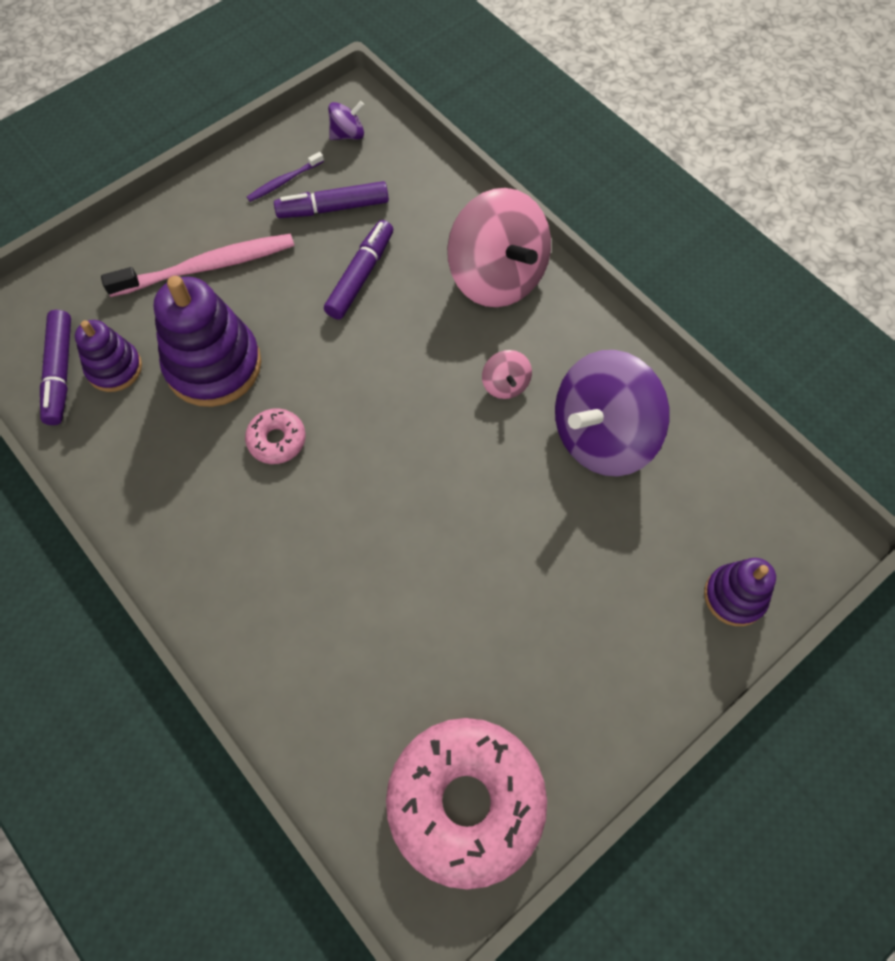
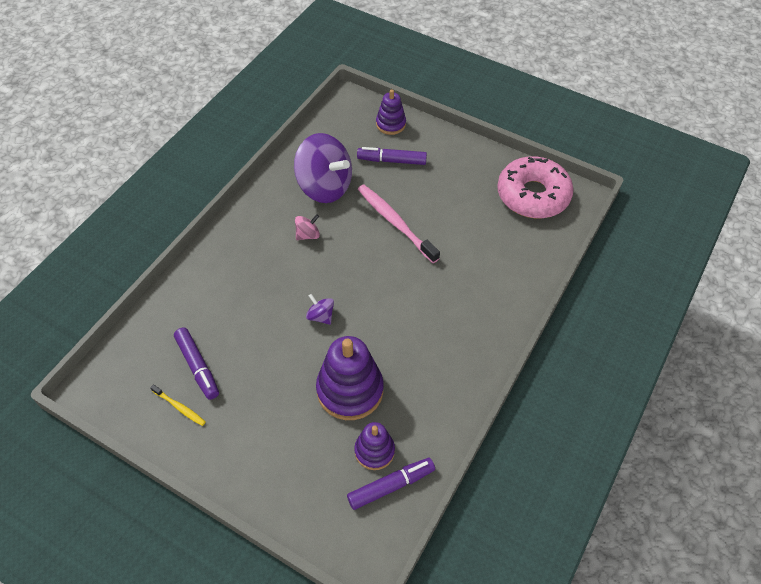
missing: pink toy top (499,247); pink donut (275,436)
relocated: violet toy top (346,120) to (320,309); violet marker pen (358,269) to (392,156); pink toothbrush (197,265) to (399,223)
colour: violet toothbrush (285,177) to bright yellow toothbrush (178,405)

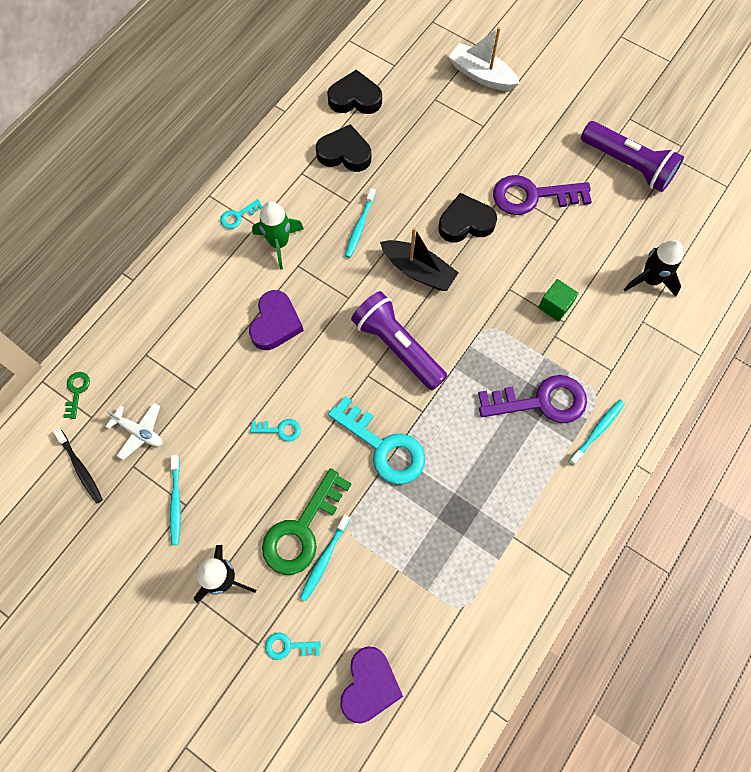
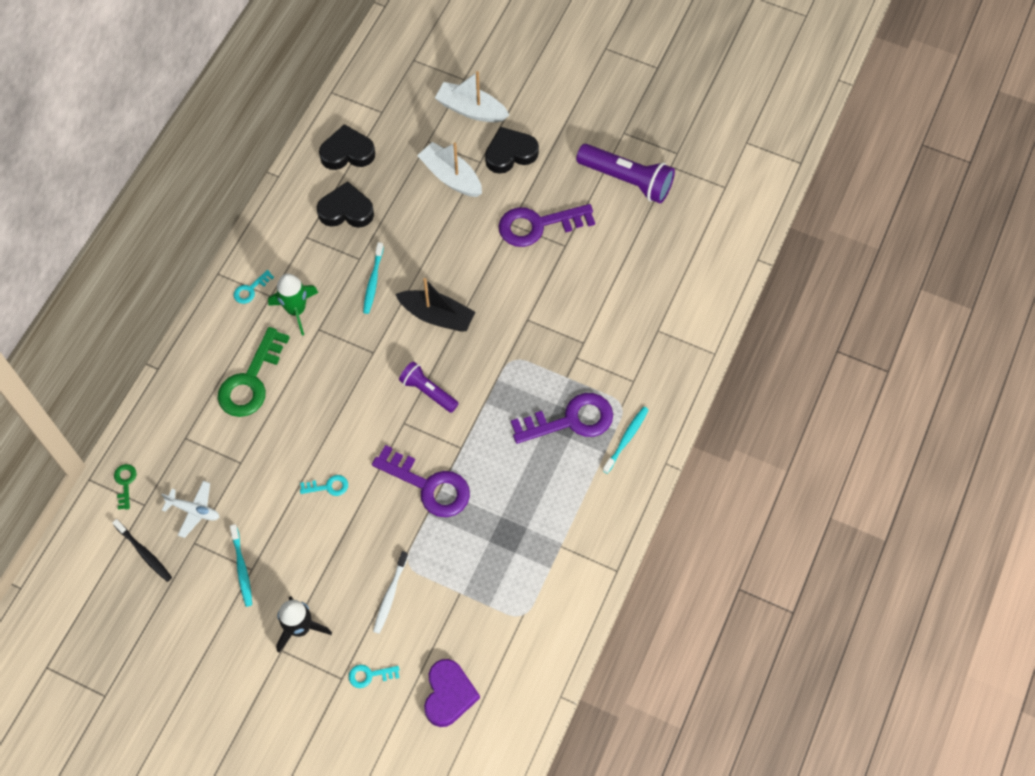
missing: jet-black toy rocket (653,268); green cube (558,300); violet heart (276,320)
appeared: snow-white boat (449,169)
relocated: jet-black heart (467,217) to (512,150); green door key (306,521) to (254,372)
colour: turquoise door key (376,440) to violet door key (421,481); turquoise toothbrush (325,557) to snow-white toothbrush (390,592)
size: violet pocket torch (399,341) = (429,387) x0.61

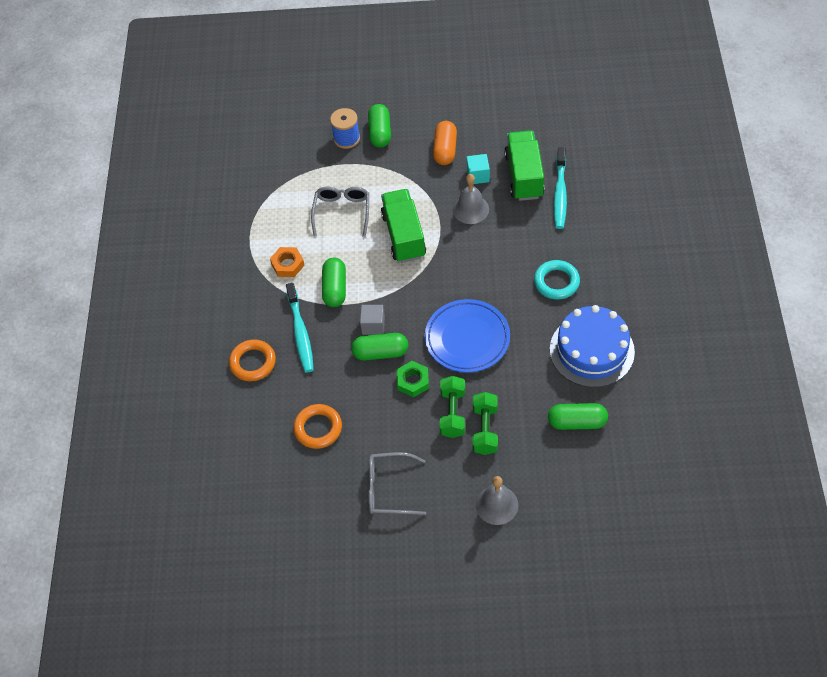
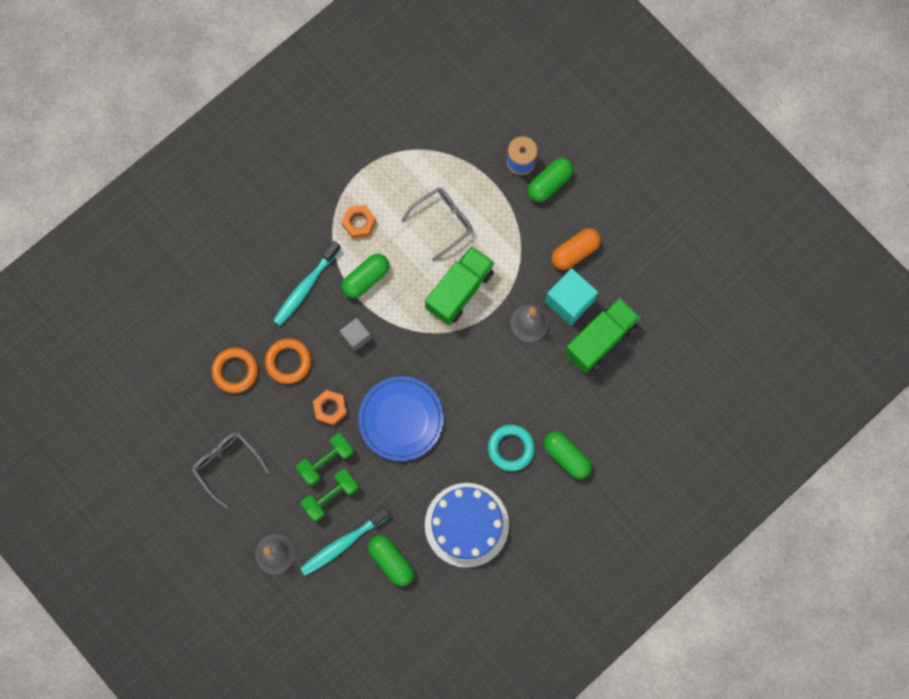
relocated: turquoise toothbrush (560,188) to (345,542); green pill shape (379,347) to (568,455); bright orange torus (252,360) to (288,361)
colour: green hex nut (413,379) to bright orange hex nut (330,408)
size: turquoise cube (478,169) = (571,296) x1.64

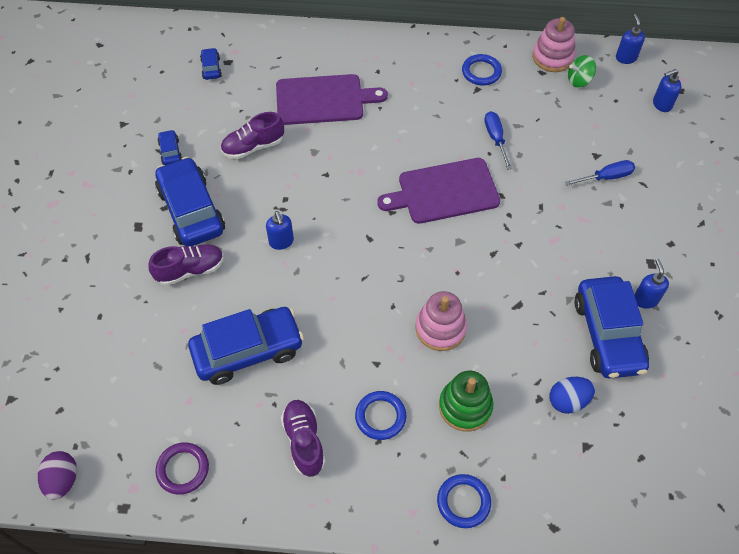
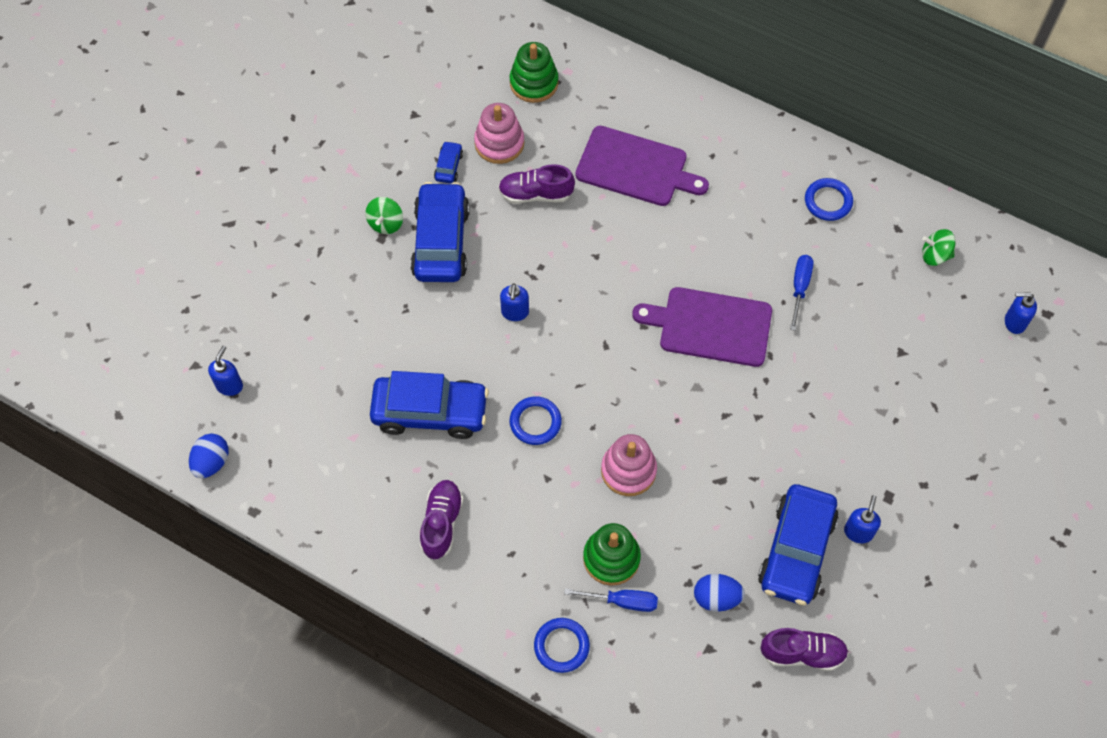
missing: violet torus (182,468)
appeared: green toy top (384,215)
relocated: cobalt soap dispenser (630,39) to (225,371); pink stacking rings (553,44) to (499,133); cobalt flat screwdriver (600,173) to (611,600); violet lace-up shoe (186,265) to (804,649); cobalt torus (380,415) to (536,420)
exchanged: cobalt car (211,64) to green stacking rings (534,72)
colour: violet egg shape (57,475) to cobalt egg shape (209,455)

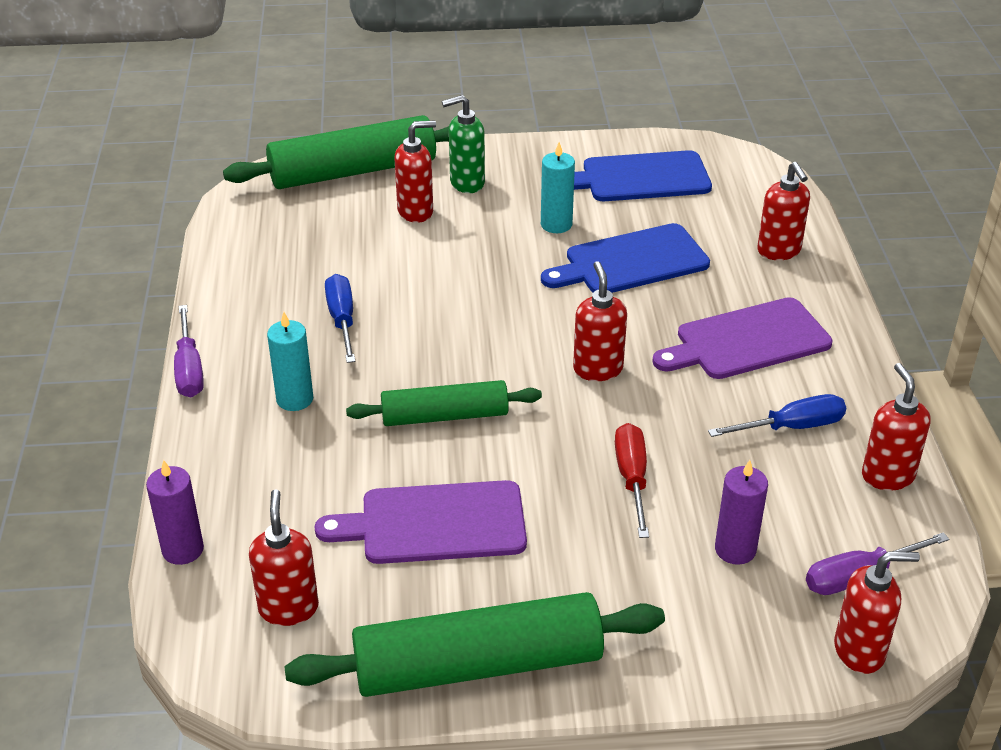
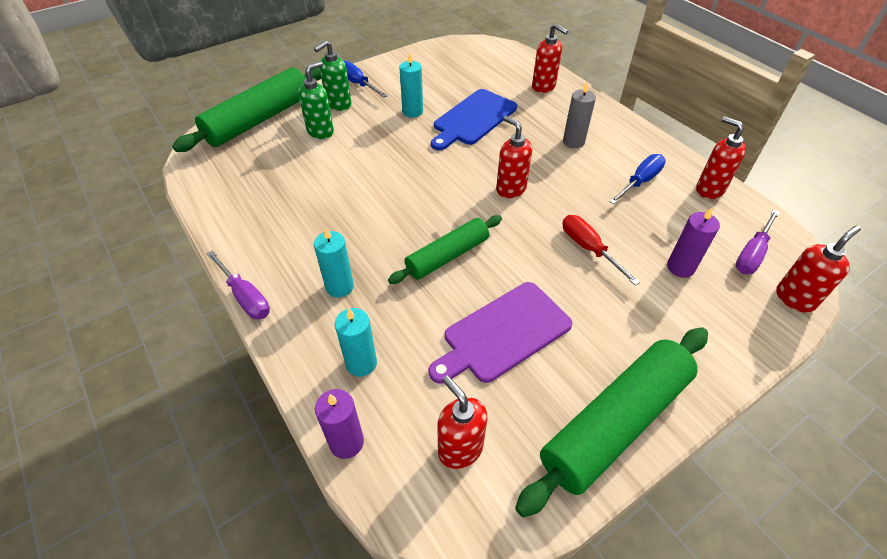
missing: cobalt chopping board (643,175)
appeared: turquoise candle (356,342)
relocated: cobalt flat screwdriver (340,318) to (365,79)
exchanged: violet chopping board (742,338) to grey candle (579,114)
colour: crimson soap dispenser (415,172) to green soap dispenser (316,100)

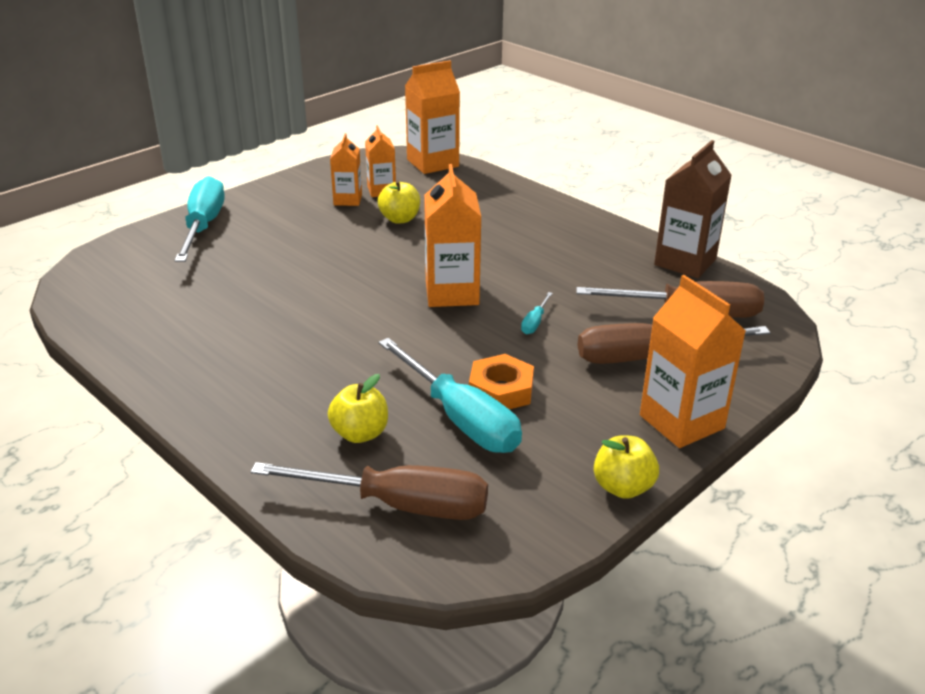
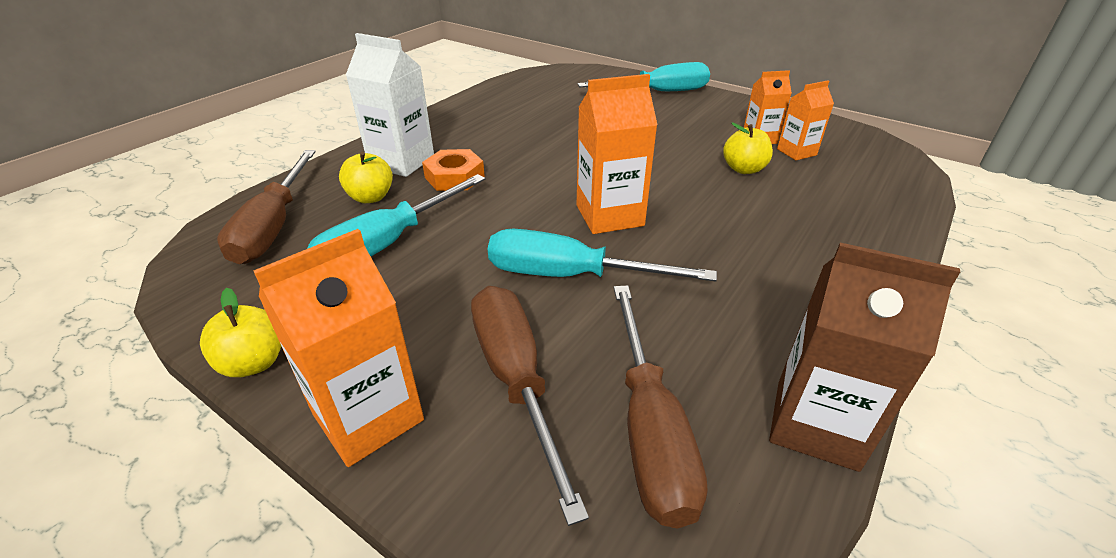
missing: bright orange carton (432,117)
appeared: snow-white carton (390,105)
relocated: bright orange hex nut (501,381) to (453,170)
size: turquoise flat screwdriver (537,313) = (602,255) x2.42

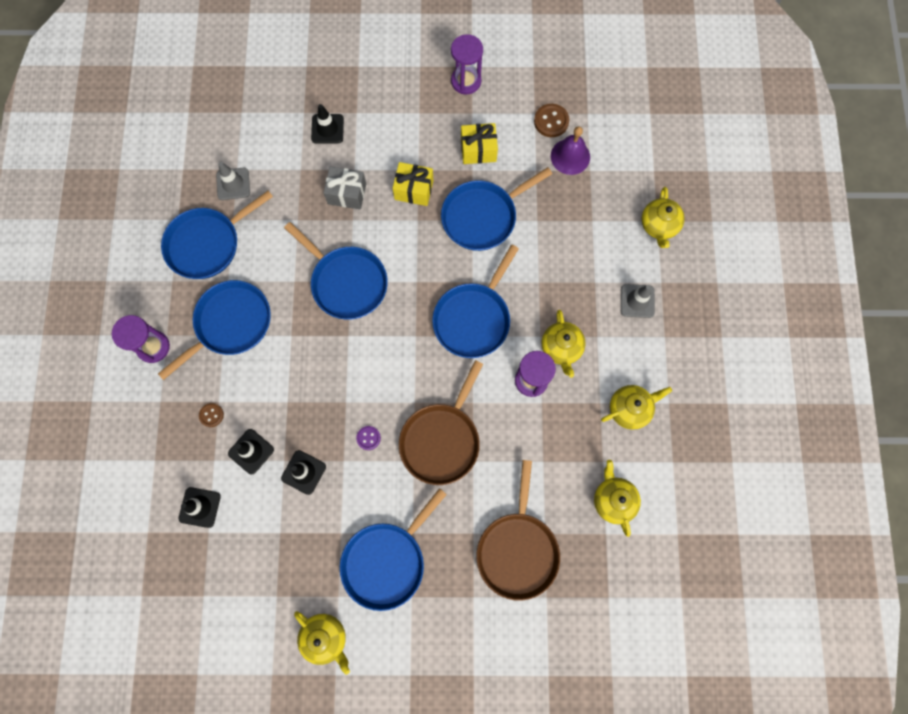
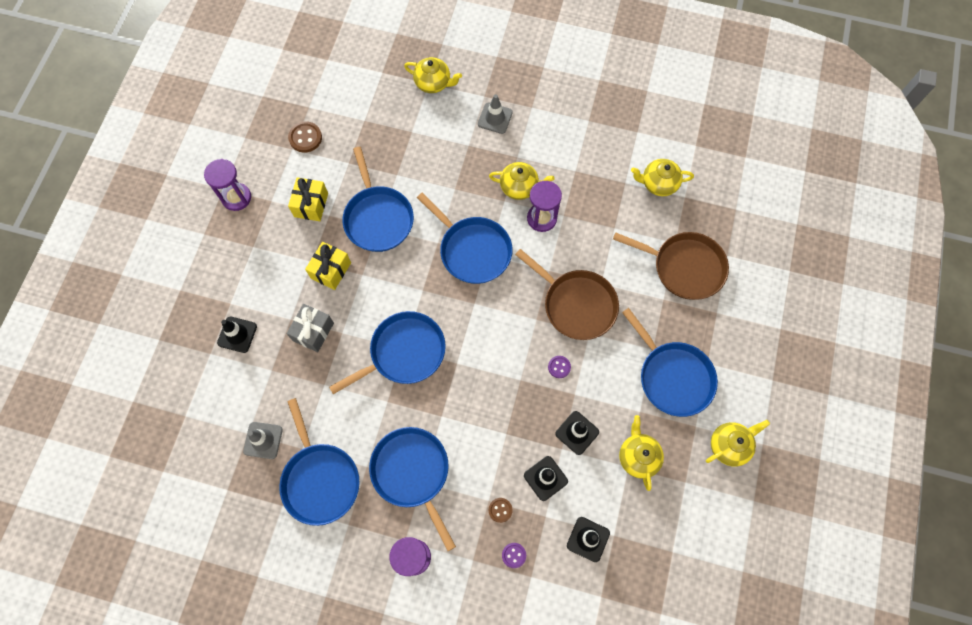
missing: violet bell (570,150)
appeared: violet sewing button (514,555)
relocated: bright yellow china teapot (636,407) to (641,453)

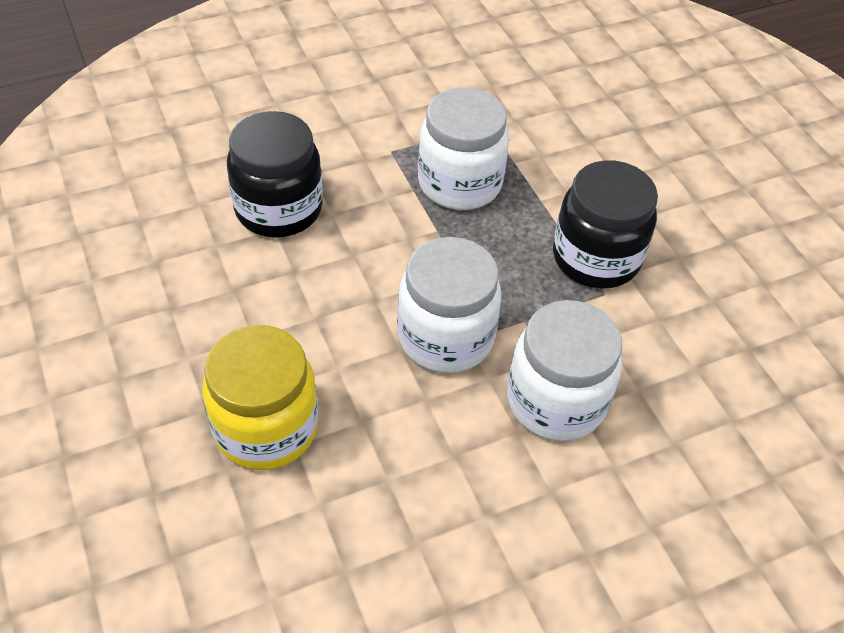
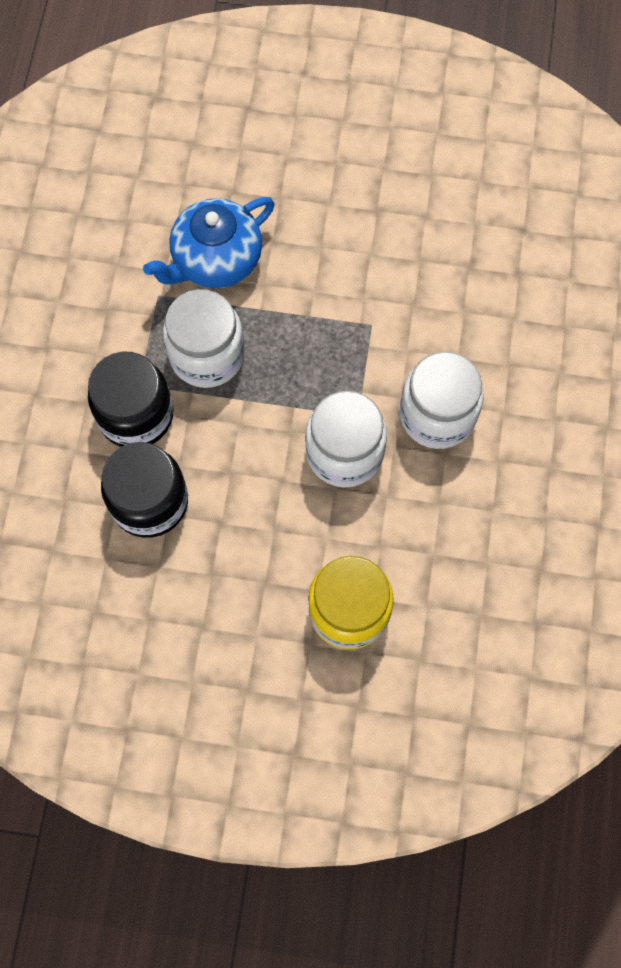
appeared: cobalt china teapot (209,242)
relocated: jet-black jar (605,224) to (131,399)

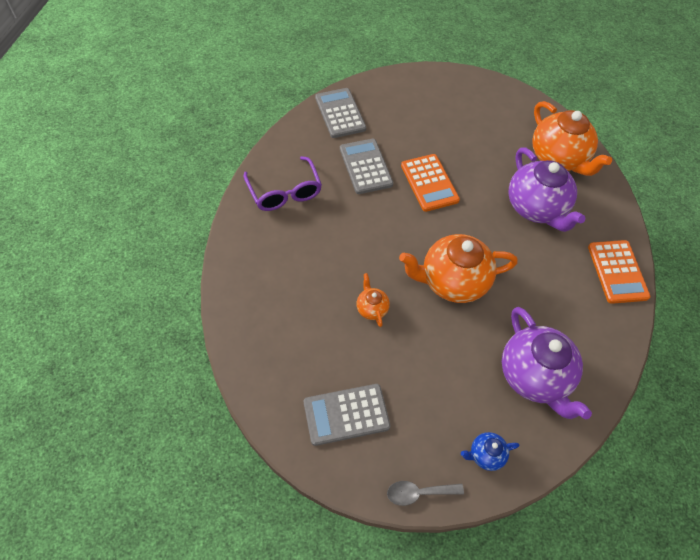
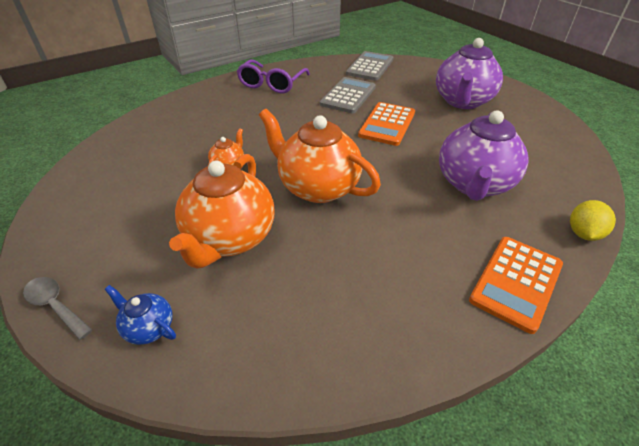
missing: grey calculator (347,415)
appeared: bright yellow lemon (593,220)
relocated: bright orange china teapot (572,138) to (221,211); violet china teapot (547,363) to (469,73)

